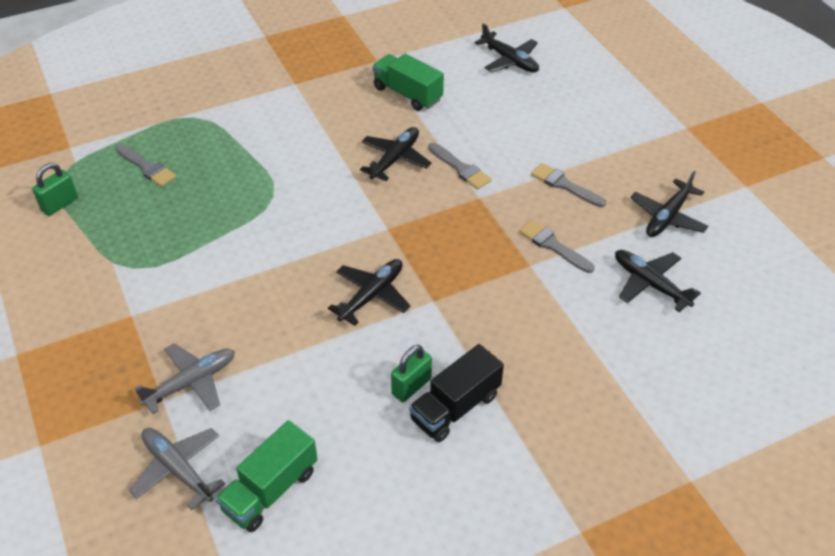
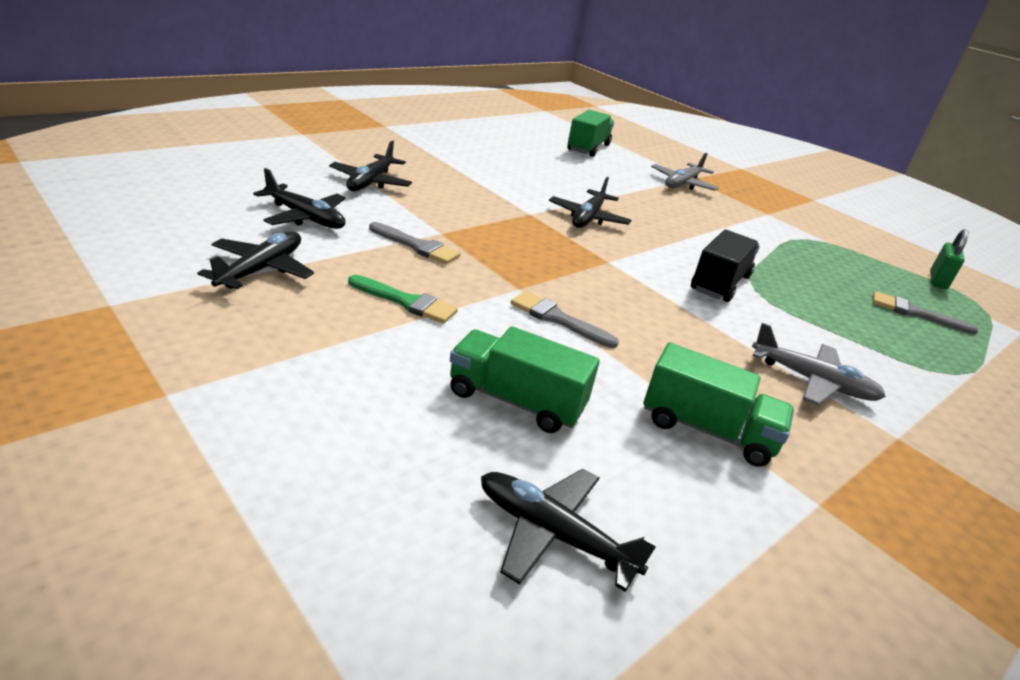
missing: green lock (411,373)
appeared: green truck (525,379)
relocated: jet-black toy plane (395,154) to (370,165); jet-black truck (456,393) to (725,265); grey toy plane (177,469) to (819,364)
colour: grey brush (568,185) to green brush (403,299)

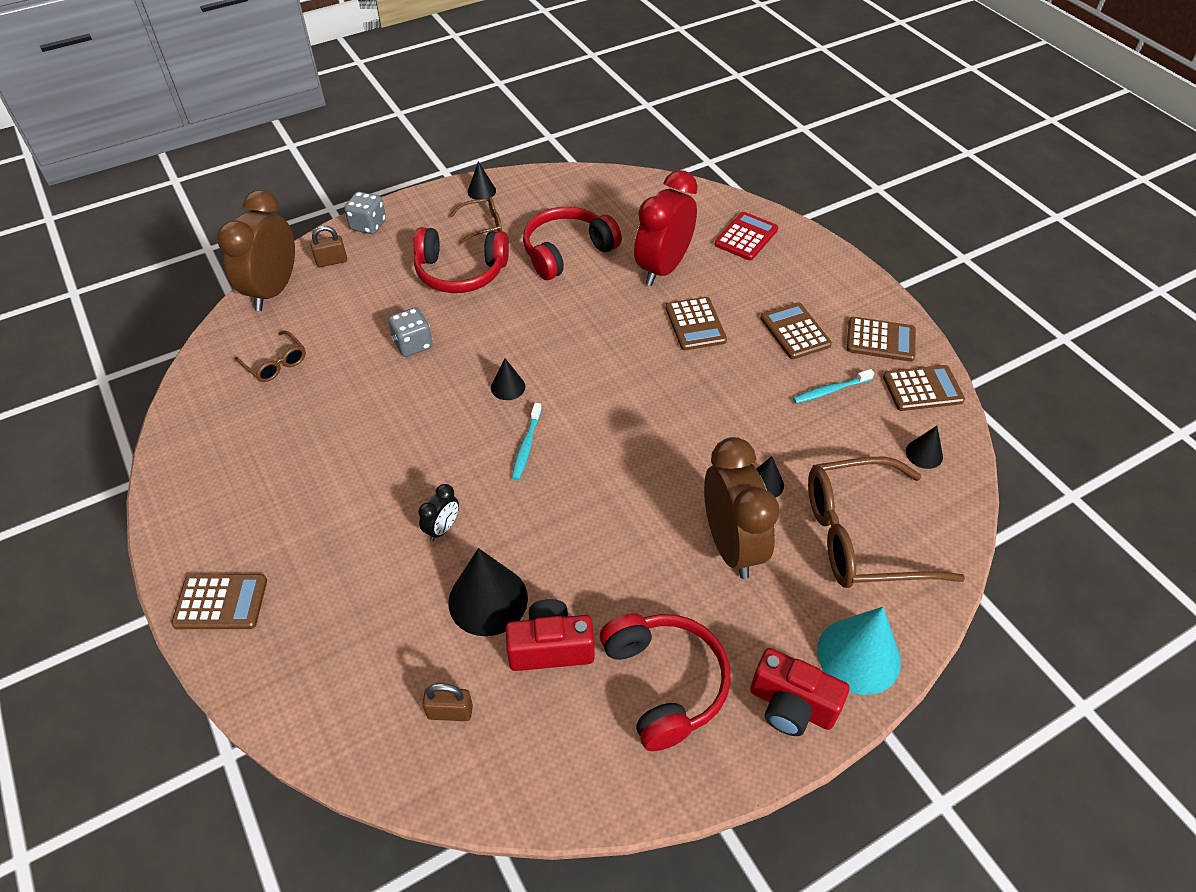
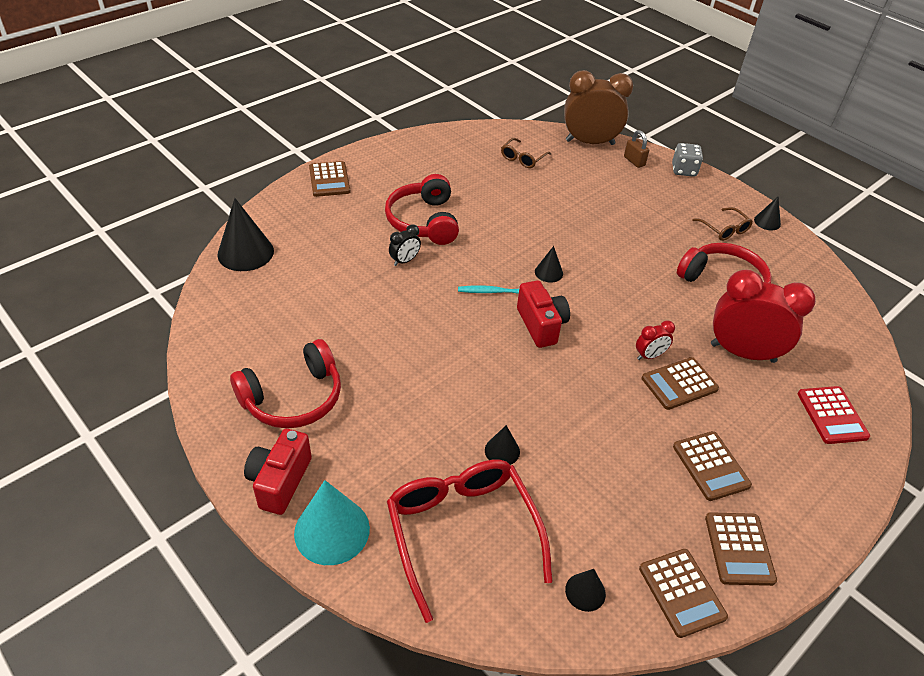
missing: grey dice (410,332); turquoise toothbrush (833,386); dark brown alarm clock (741,508); dark brown lock (447,702)
appeared: crimson alarm clock (655,340)
relocated: crimson headset (461,260) to (422,209); jet-black cone shape (488,592) to (245,234); crimson compact camera (549,635) to (543,314)
colour: dark brown glasses (886,522) to crimson glasses (470,541)
spun: crimson calculator (746,236) = (834,415) 60 degrees clockwise; dark brown calculator (796,330) = (712,466) 105 degrees clockwise; jet-black alarm clock (438,512) = (405,245) 60 degrees counterclockwise

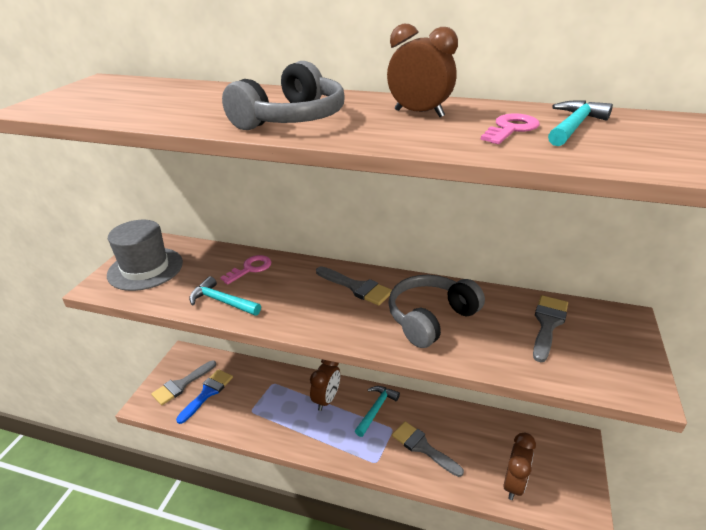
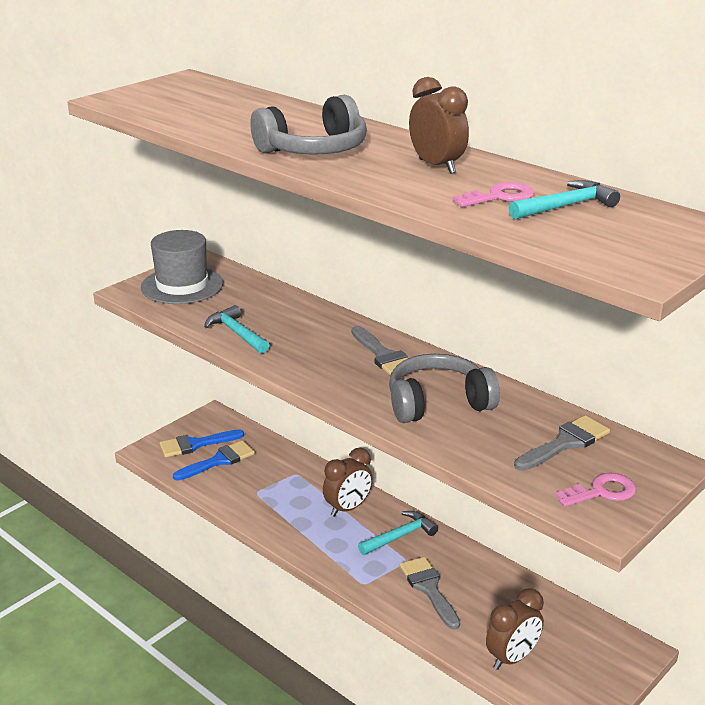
relocated: pink door key (245,270) to (595,490)
colour: grey brush (183,383) to cobalt brush (202,443)

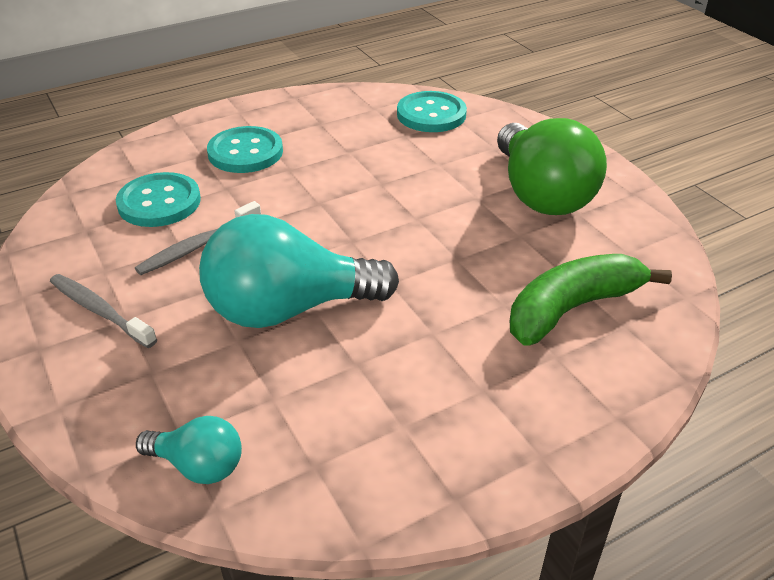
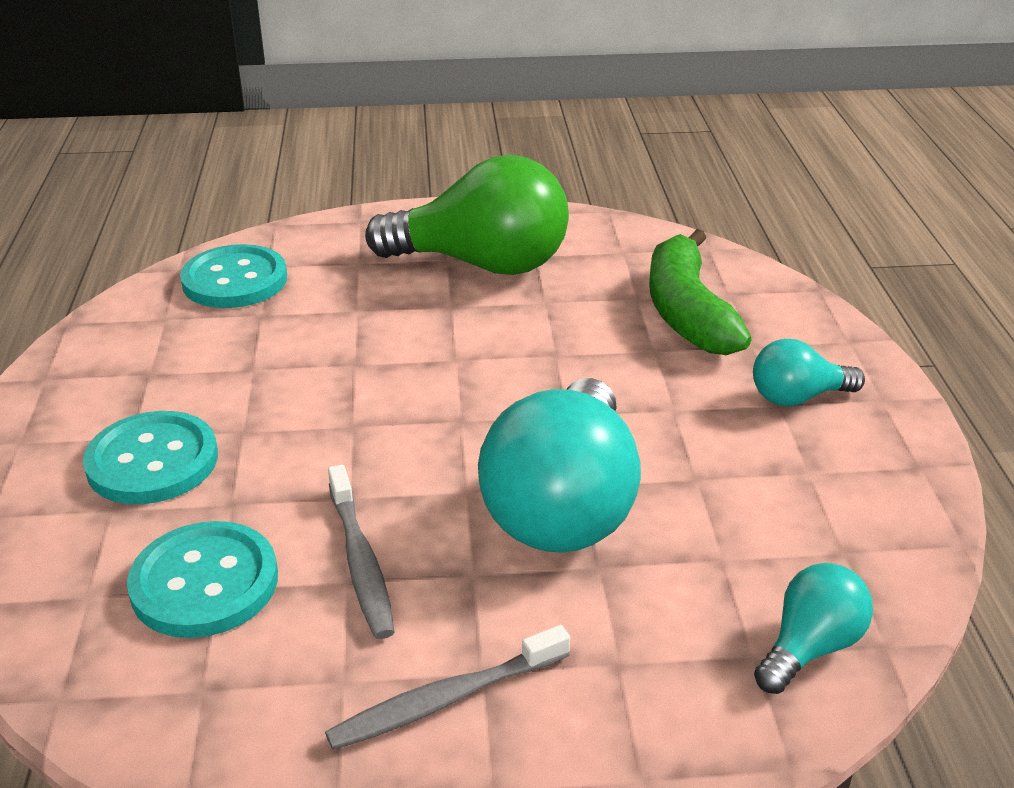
appeared: turquoise light bulb (809,373)

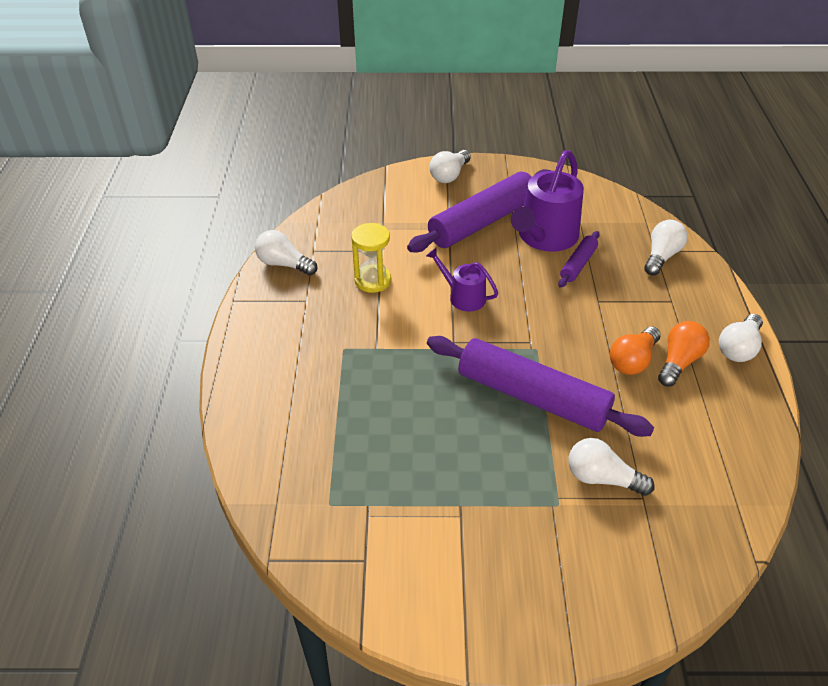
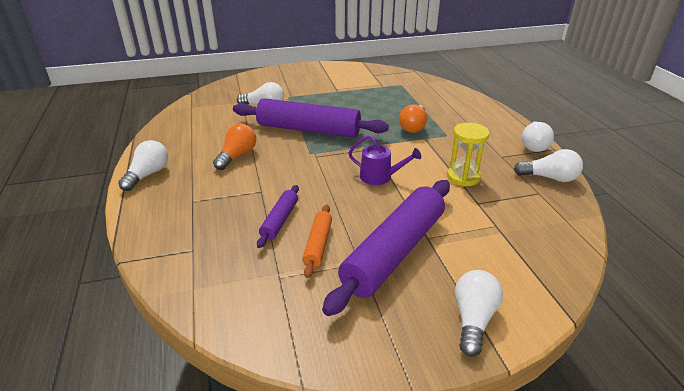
relocated: snow-white light bulb (666,247) to (538,136); bright orange light bulb (684,354) to (413,118)
exchanged: violet sprinkling can (547,201) to bright orange rolling pin (317,241)

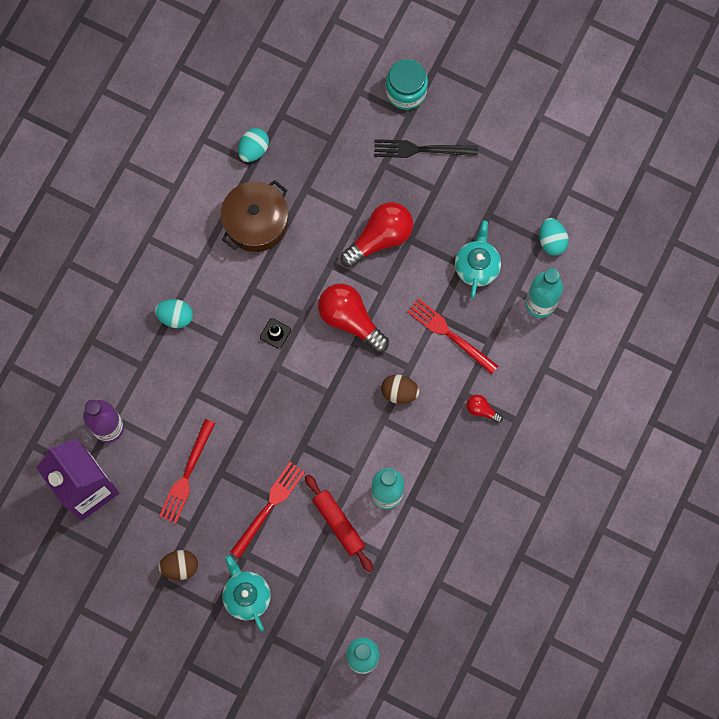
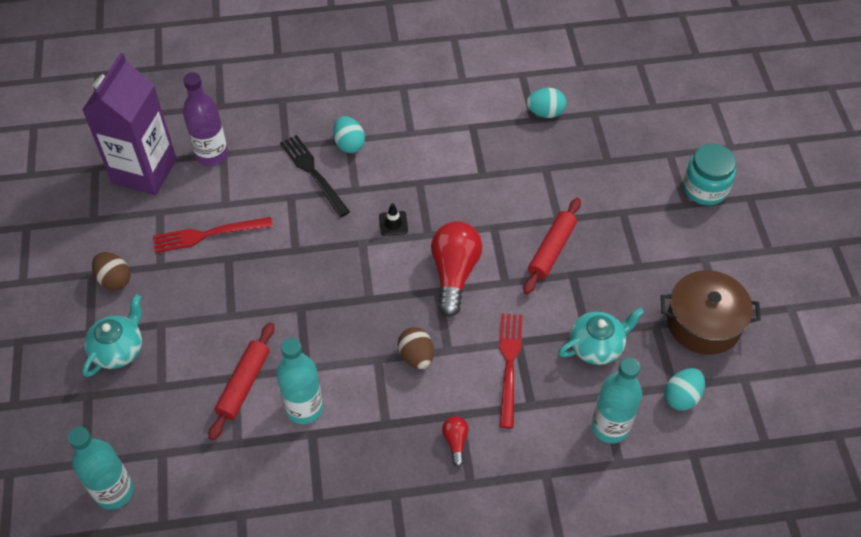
missing: crimson dinner fork (267,510)
relocated: jet-black dinner fork (426,148) to (315,176); dark brown stockpot (254,216) to (711,312)
exchanged: crimson light bulb (377,234) to crimson rolling pin (552,246)

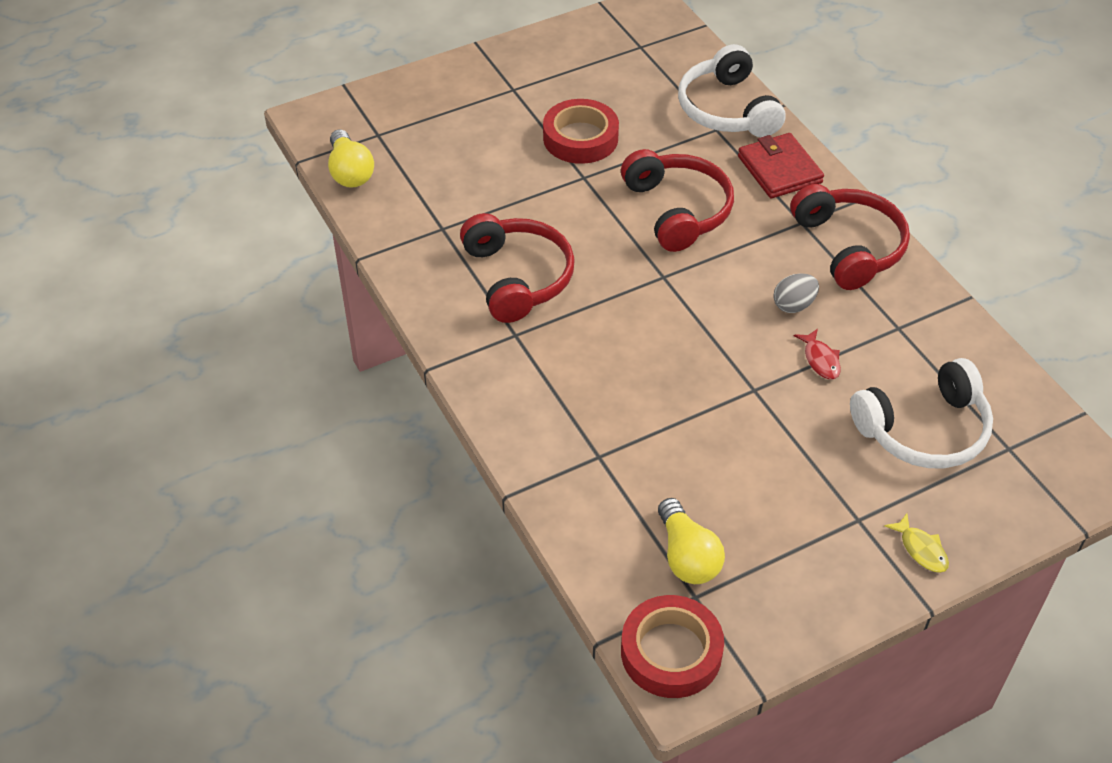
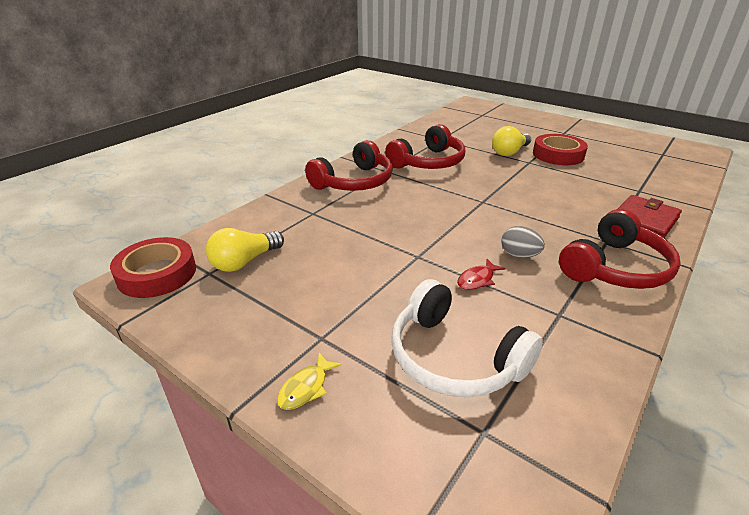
missing: snow-white headset (731,90)
relocated: bright yellow light bulb (351,158) to (511,141); crimson headset (677,200) to (349,165)

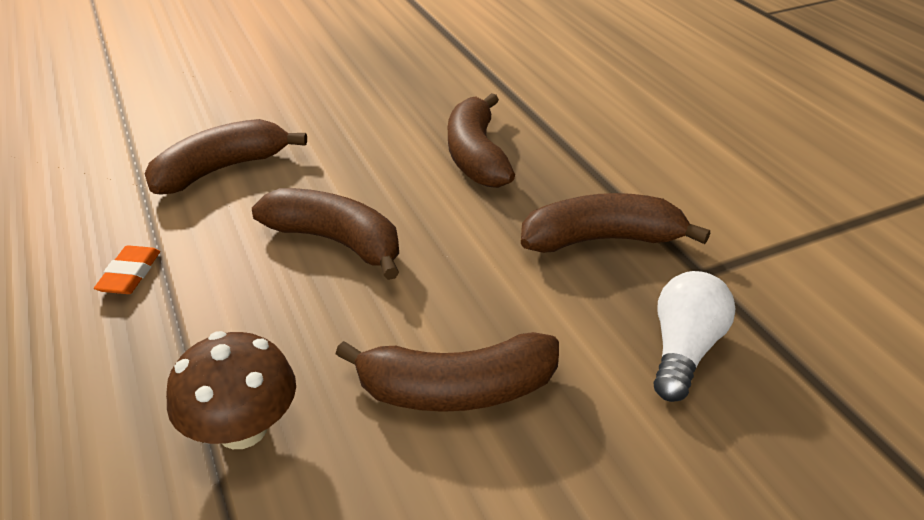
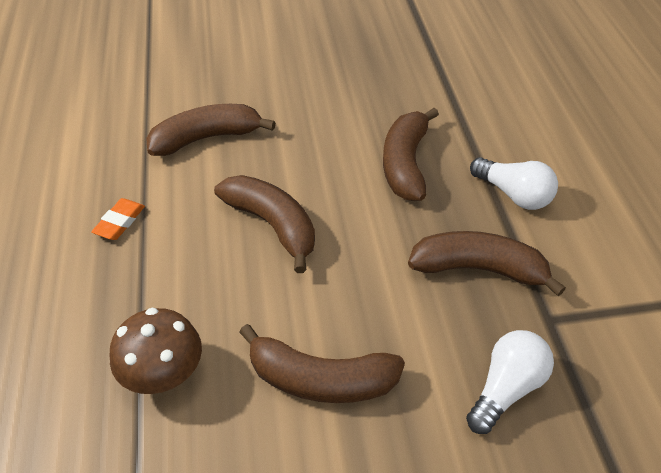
appeared: snow-white light bulb (514,183)

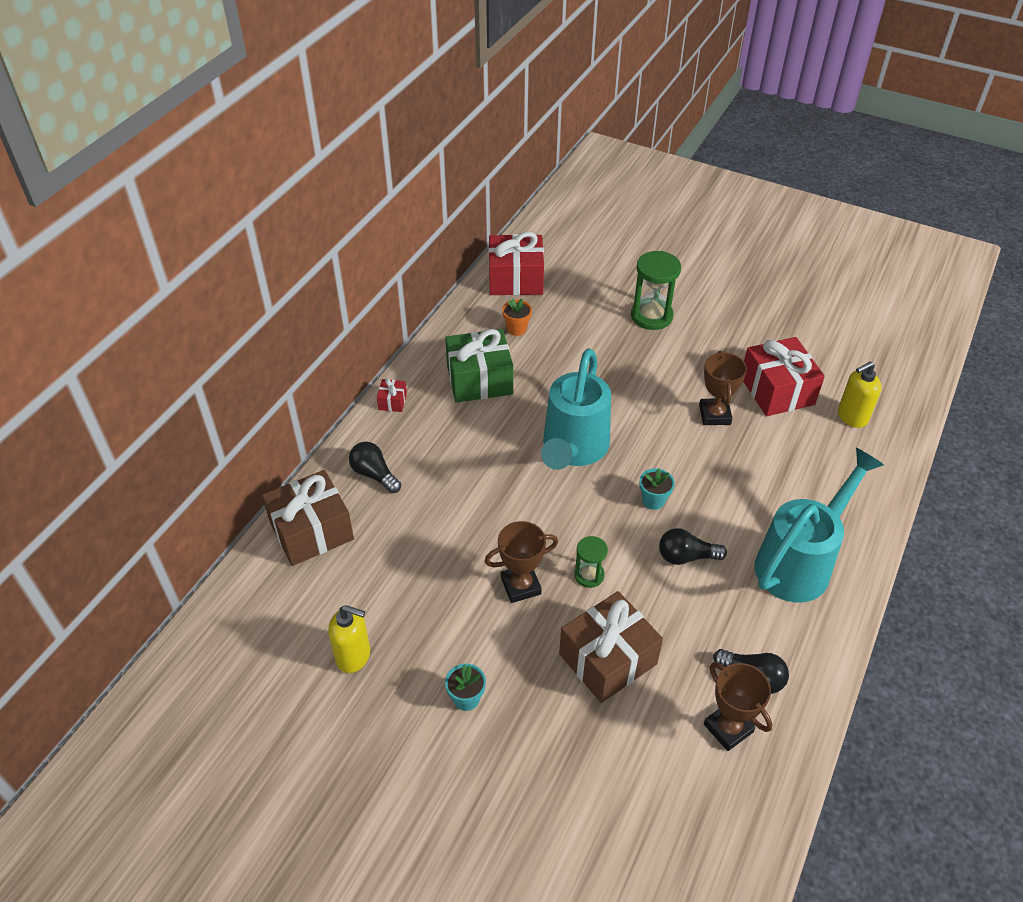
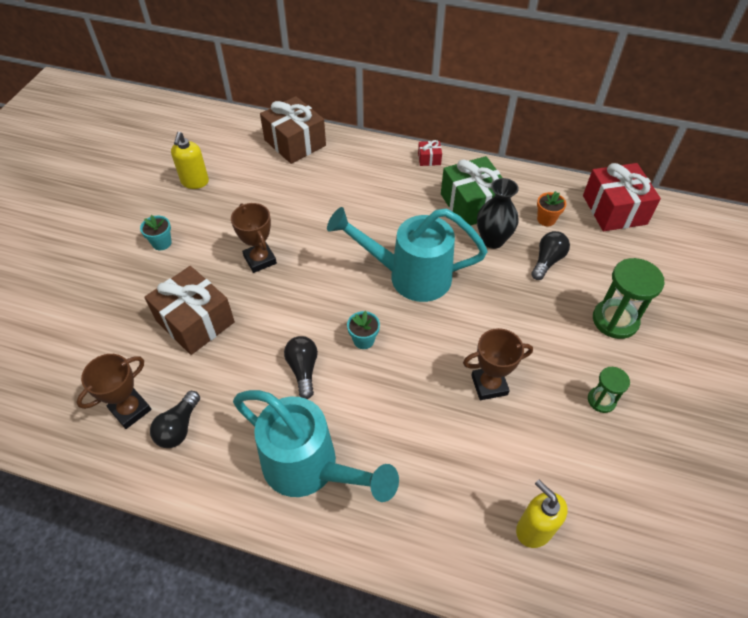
missing: crimson present (784,376)
appeared: jet-black vase (498,213)
relocated: jet-black light bulb (375,467) to (550,255); green sandglass (591,562) to (609,390)

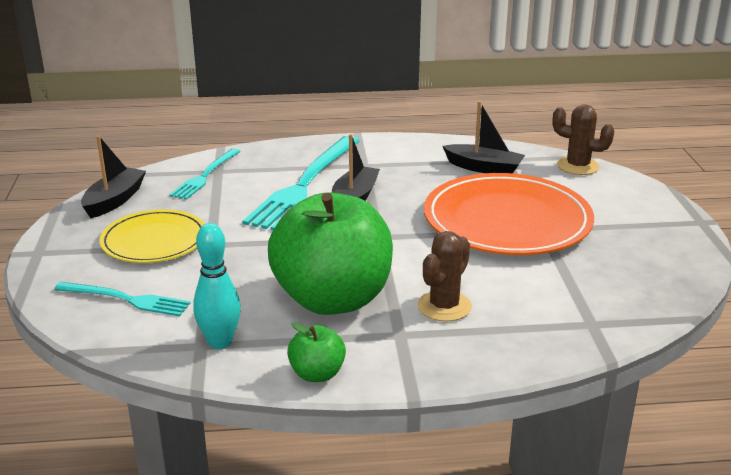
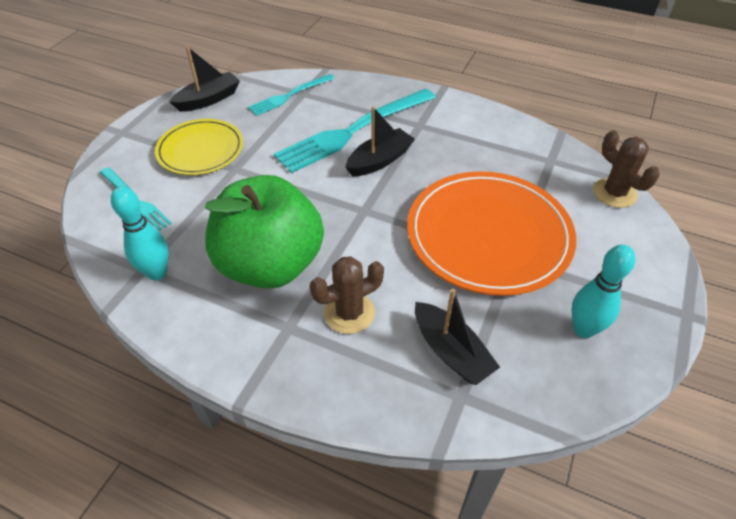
missing: green apple fruit (316,352)
appeared: turquoise tenpin (603,291)
relocated: jet-black boat (484,137) to (457,337)

